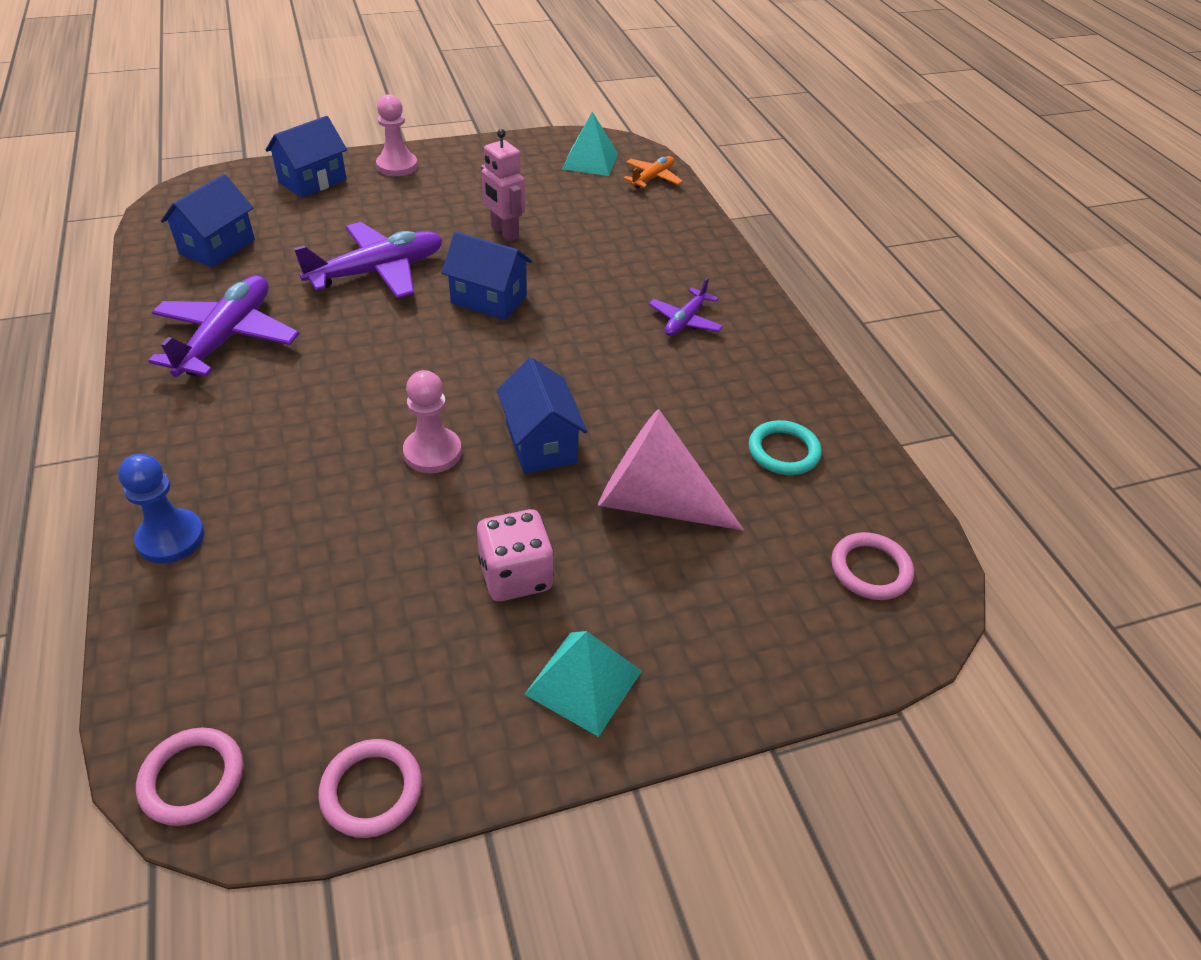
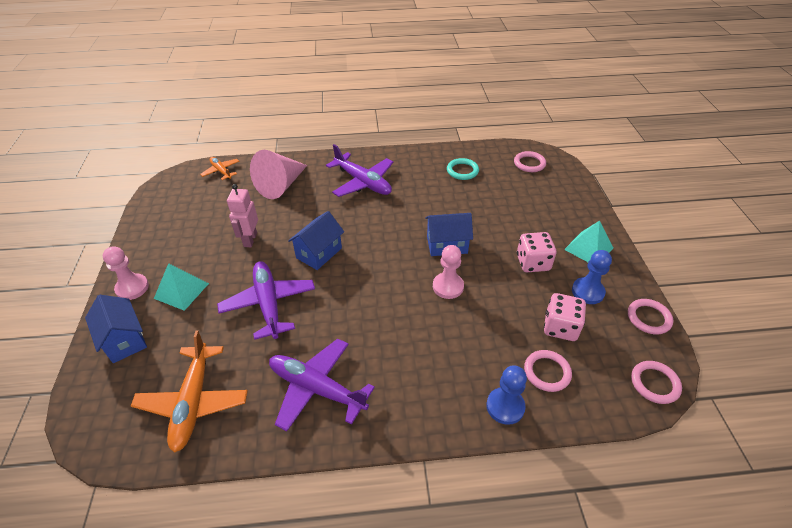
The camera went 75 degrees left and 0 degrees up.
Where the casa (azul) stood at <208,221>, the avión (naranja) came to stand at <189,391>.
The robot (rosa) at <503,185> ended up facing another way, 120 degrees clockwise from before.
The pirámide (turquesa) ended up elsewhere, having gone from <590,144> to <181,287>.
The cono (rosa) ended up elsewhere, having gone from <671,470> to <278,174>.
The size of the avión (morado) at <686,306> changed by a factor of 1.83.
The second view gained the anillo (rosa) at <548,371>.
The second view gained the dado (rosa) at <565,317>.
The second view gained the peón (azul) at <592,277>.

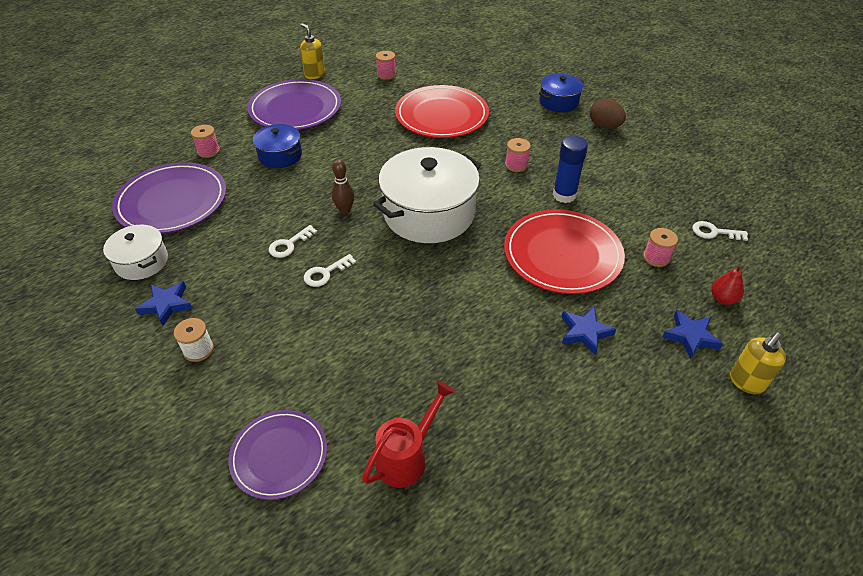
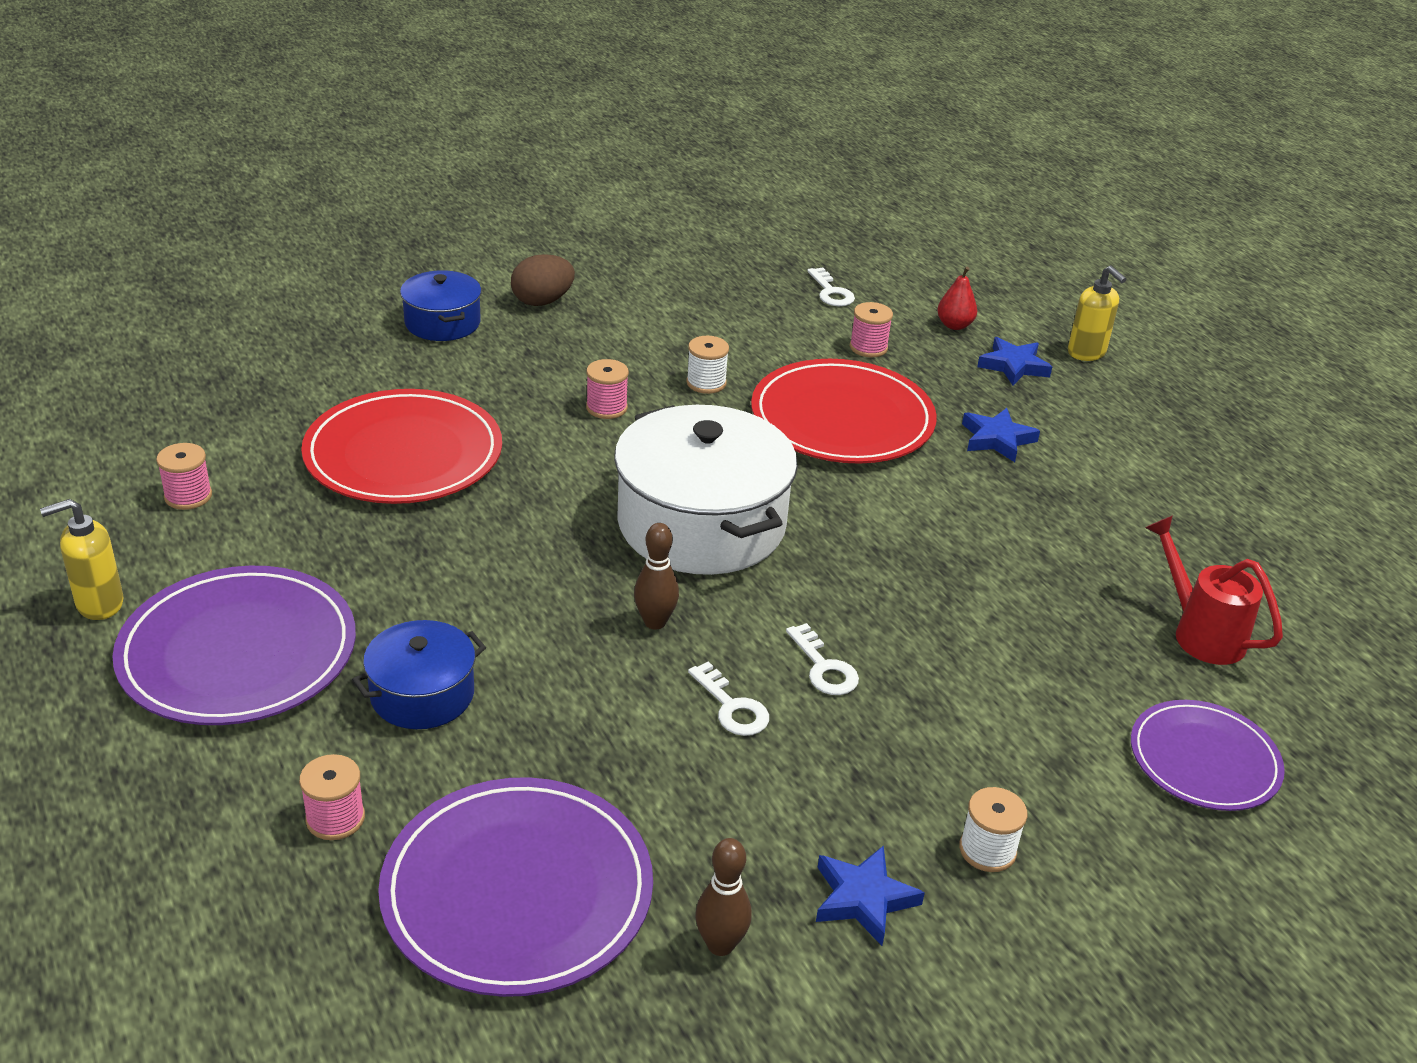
The camera went 80 degrees left and 10 degrees down.
Where the olla (blanco) stood at <135,252>, the bolo (marrón) came to stand at <723,897>.
Where the barra de pegamento (azul) stood at <570,169>, the carrete (blanco) came to stand at <707,365>.
The llave (blanco) at <720,231> ended up facing another way, 45 degrees counterclockwise from before.

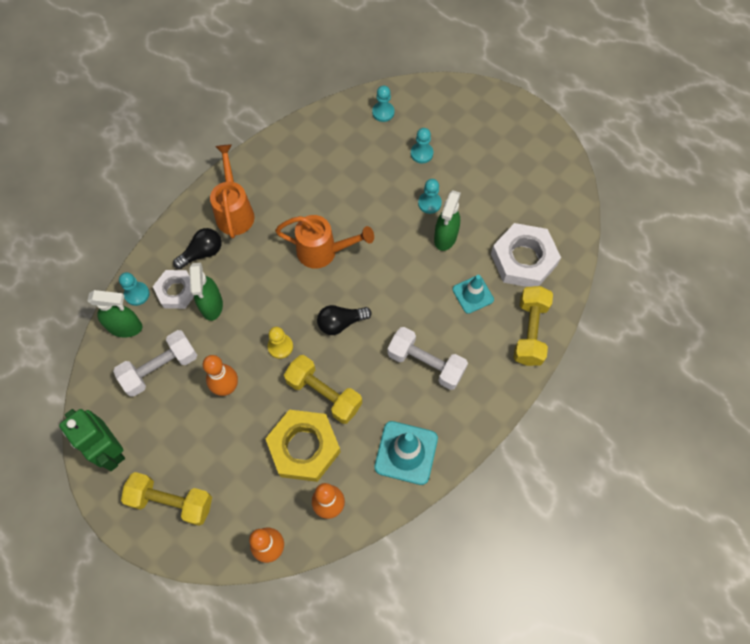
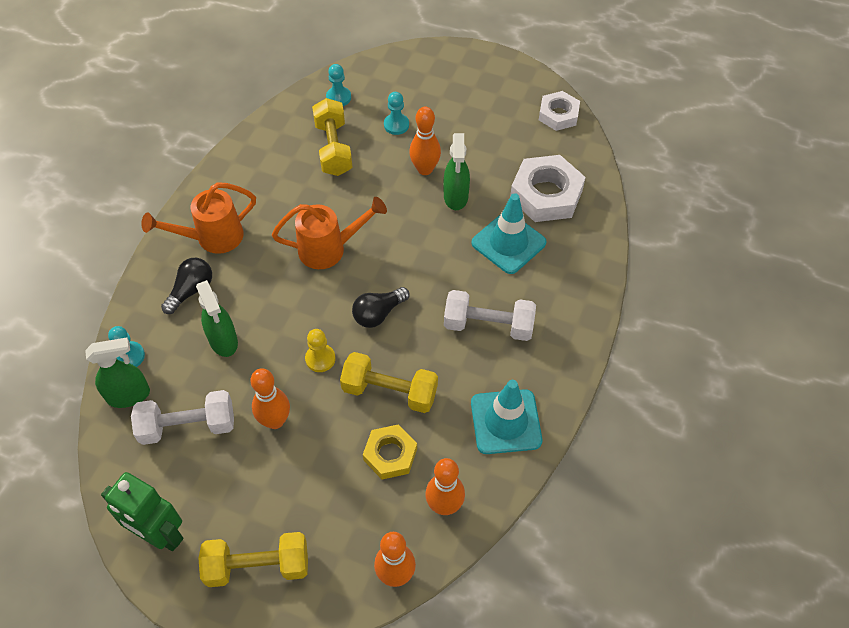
The camera went 20 degrees left and 10 degrees down.
The mancuerna (blanco) at <155,363> ended up facing another way, 45 degrees clockwise from before.
The tuerca (blanco) ended up elsewhere, having gone from <173,289> to <559,111>.
The regadera (naranja) at <232,191> ended up facing another way, 90 degrees counterclockwise from before.
The size of the tuerca (amarillo) at <303,446> changed by a factor of 0.62.
Where the peón (turquesa) stood at <430,196>, the bolo (naranja) came to stand at <425,141>.
The size of the cono de tráfico (turquesa) at <473,294> changed by a factor of 1.55.
The mancuerna (amarillo) ended up elsewhere, having gone from <533,326> to <332,137>.

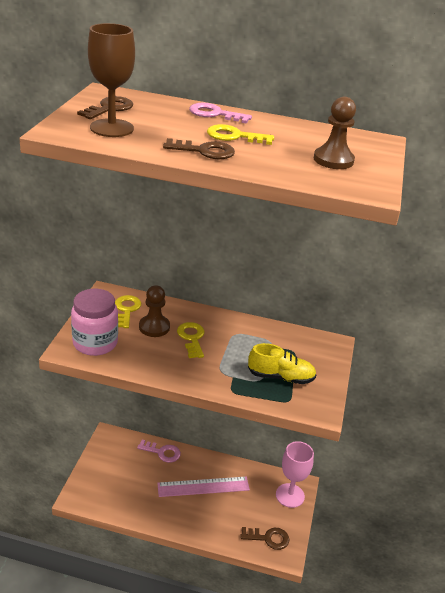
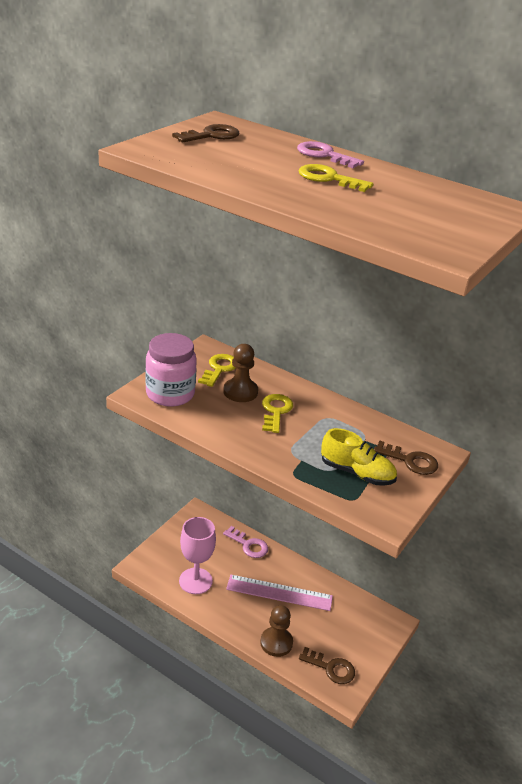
The camera went 20 degrees right and 0 degrees up.
The second view lost the copa (marrón) at <111,80>.
The llave (marrón) ended up elsewhere, having gone from <199,148> to <406,458>.
The copa (rosa) ended up elsewhere, having gone from <295,474> to <197,555>.
The peón (marrón) ended up elsewhere, having gone from <335,133> to <276,631>.

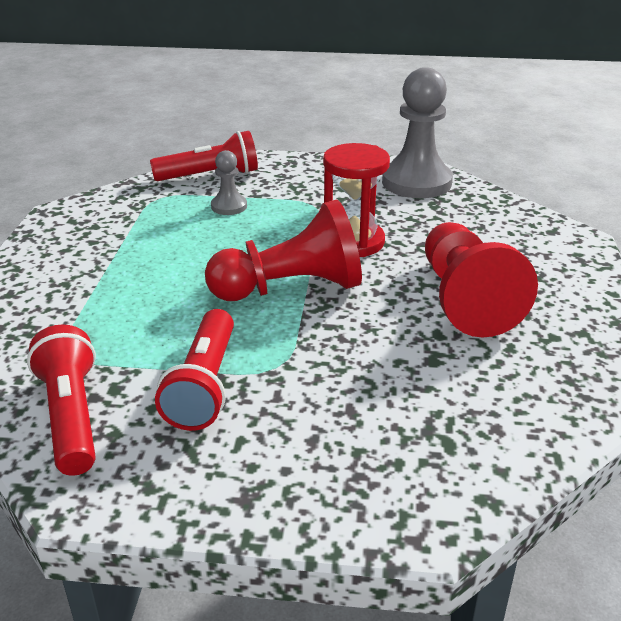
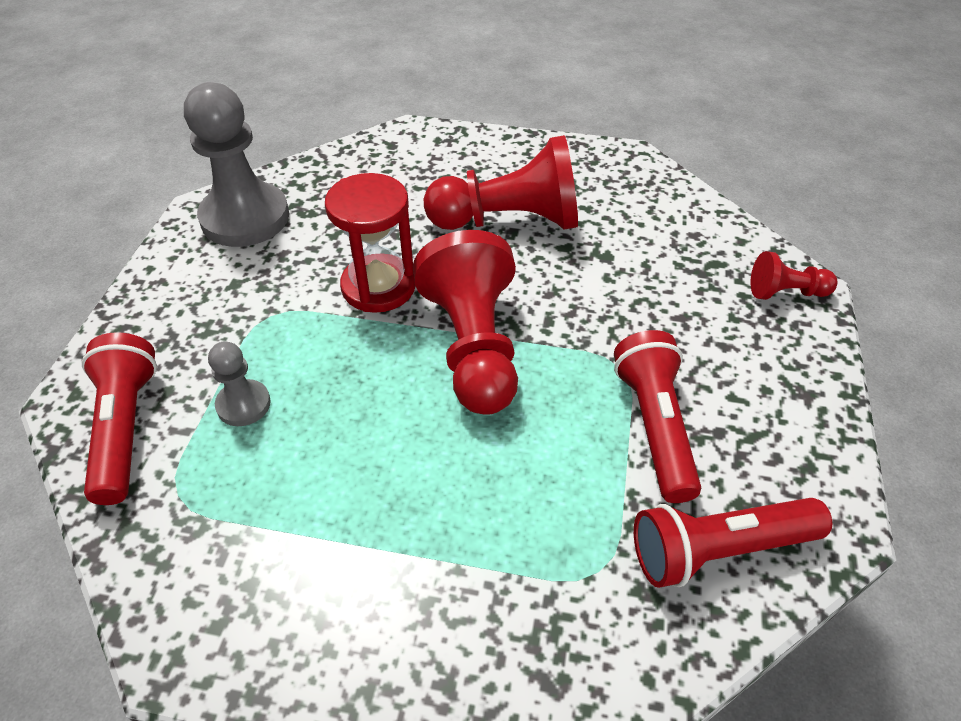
The camera went 85 degrees left and 15 degrees up.
The lámpara de mano (rojo) at <194,370> ended up facing another way, 105 degrees counterclockwise from before.
The second view gained the peón (rojo) at <794,275>.

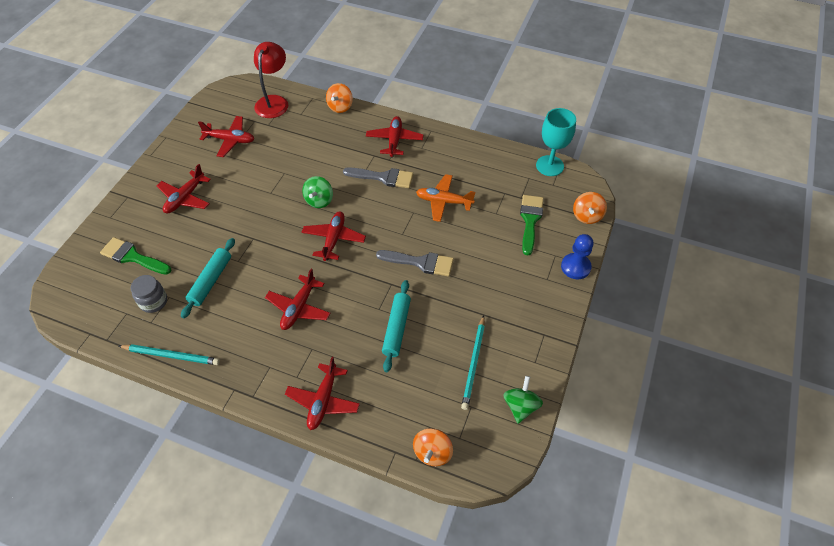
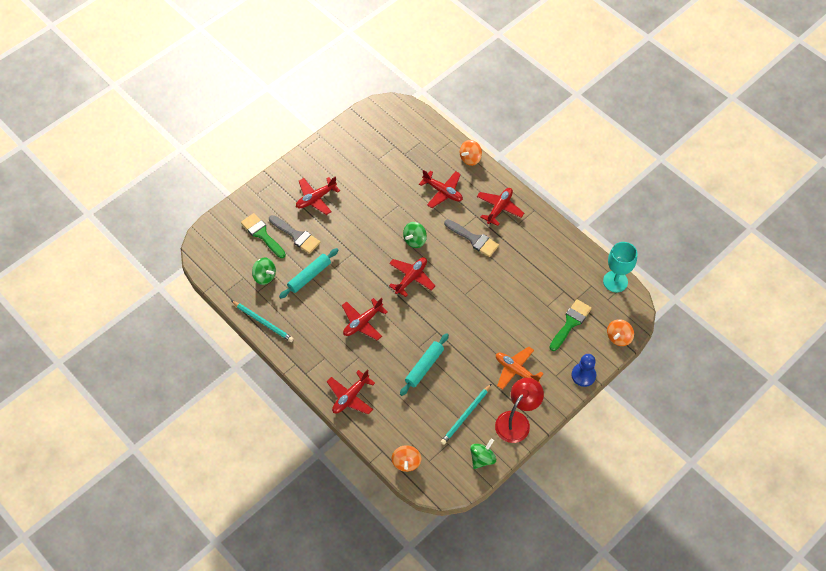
The camera went 25 degrees right and 5 degrees up.
Where the tarro (gris) stood at <149,294>, the peonza (verde) came to stand at <264,271>.
The avión (rojo) ended up elsewhere, having gone from <226,136> to <441,189>.
The lámpara (rojo) ended up elsewhere, having gone from <271,80> to <519,410>.
The pincel (gris) ended up elsewhere, having gone from <415,263> to <294,234>.
The peonza (naranja) at <433,447> ended up facing another way, 45 degrees counterclockwise from before.
The avión (naranja) ended up elsewhere, having gone from <445,198> to <520,368>.

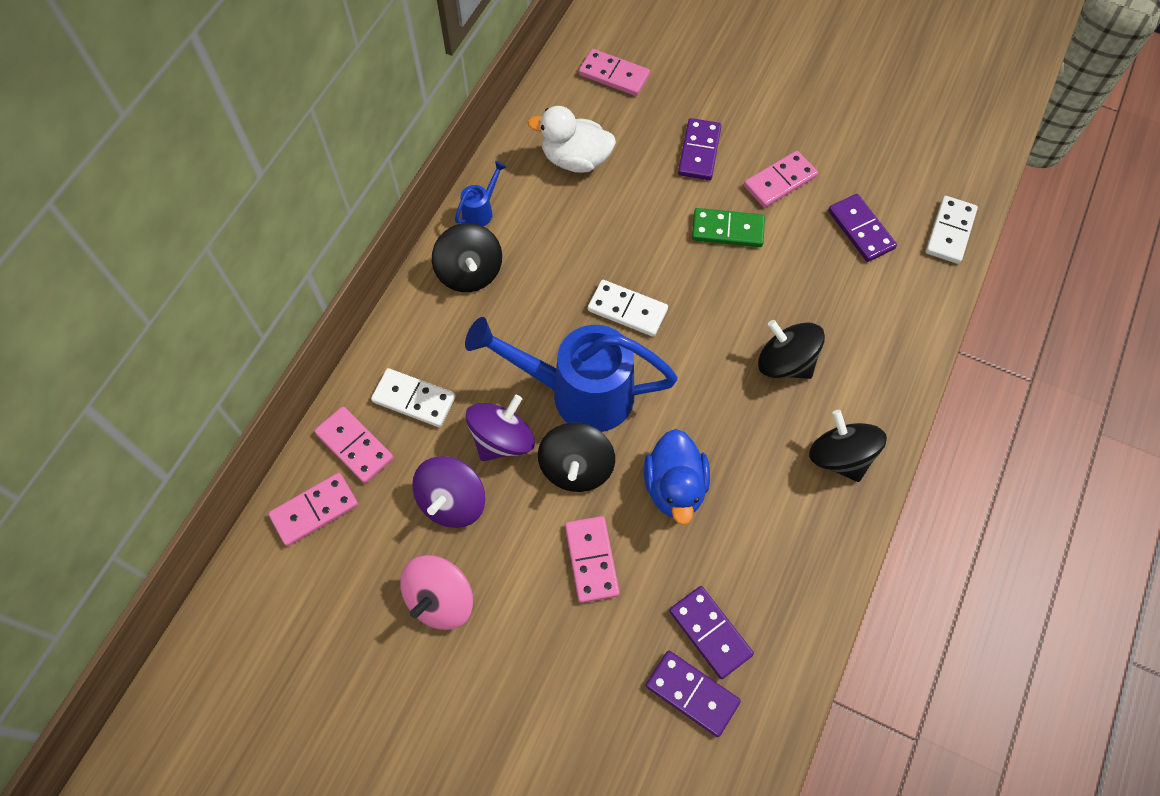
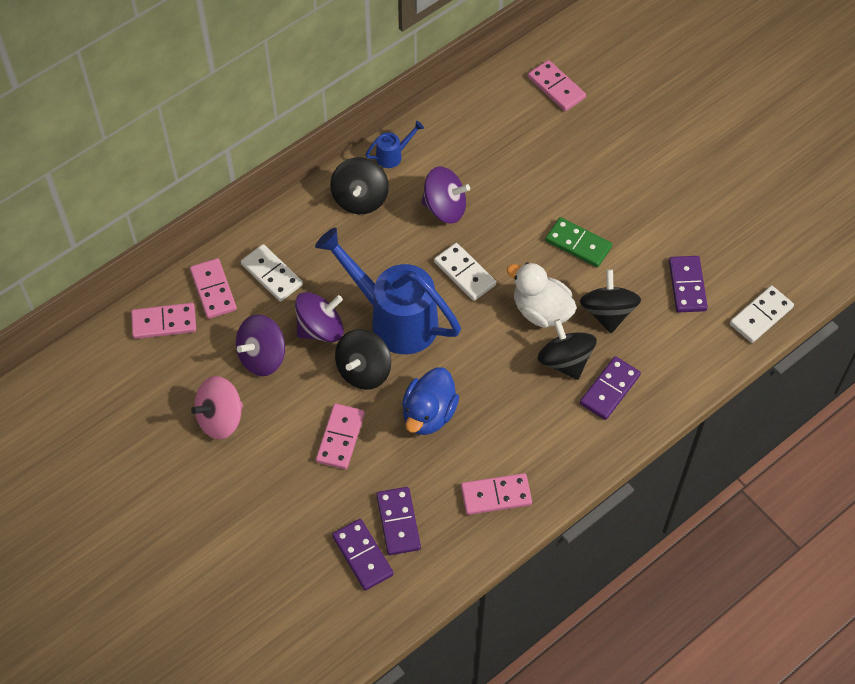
The camera went 25 degrees right and 5 degrees down.
The pato (blanco) ended up elsewhere, having gone from <572,139> to <542,295>.
The ficha de dominó (morado) ended up elsewhere, having gone from <700,149> to <610,388>.
The ficha de dominó (rosa) ended up elsewhere, having gone from <781,179> to <496,494>.
The peonza (negro) ended up elsewhere, having gone from <848,446> to <610,301>.
The second view gained the peonza (morado) at <445,195>.

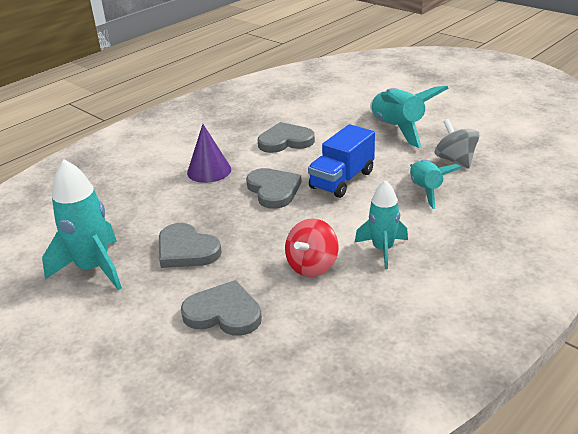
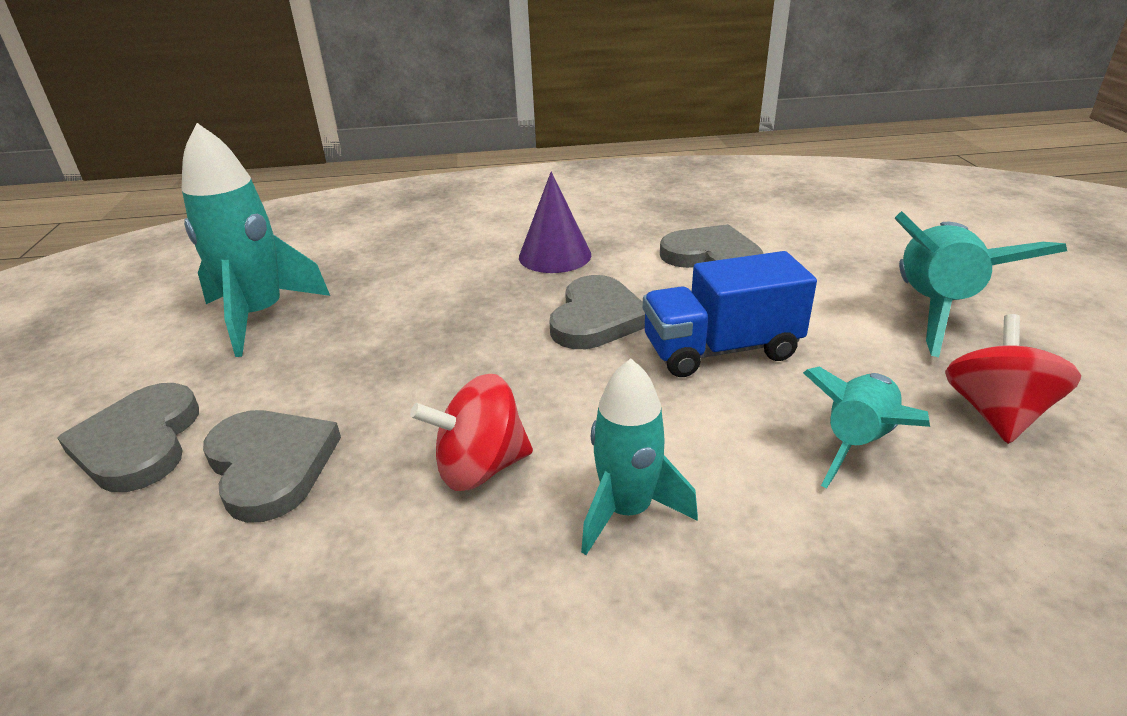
The camera went 40 degrees right and 0 degrees up.
The corazón (gris) ended up elsewhere, having gone from <190,245> to <128,437>.
What was the peonza (gris) at <457,144> turned into the peonza (rojo) at <1013,379>.

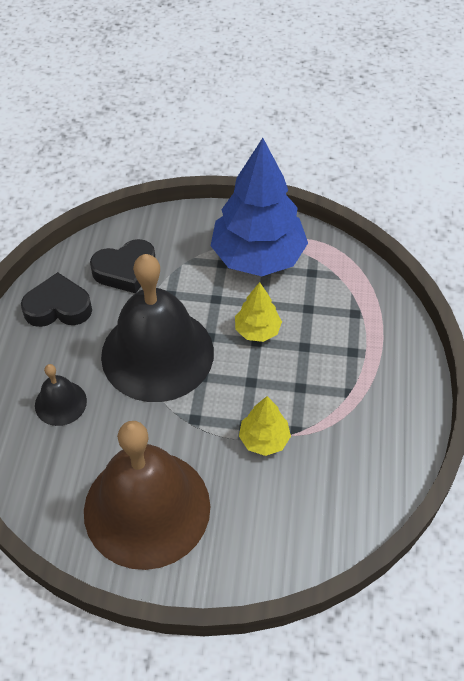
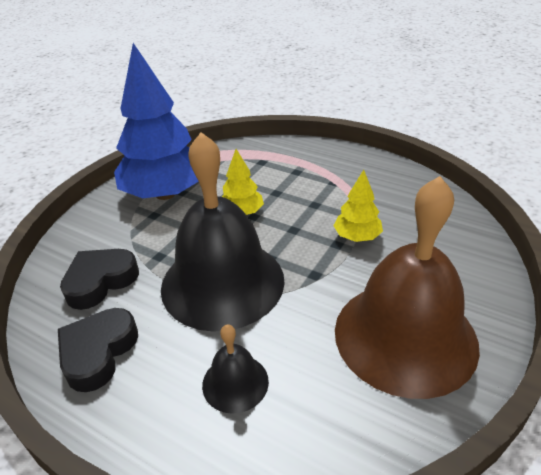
The camera went 65 degrees left and 15 degrees down.
The corazón (negro) at <122,266> ended up facing another way, 135 degrees counterclockwise from before.

